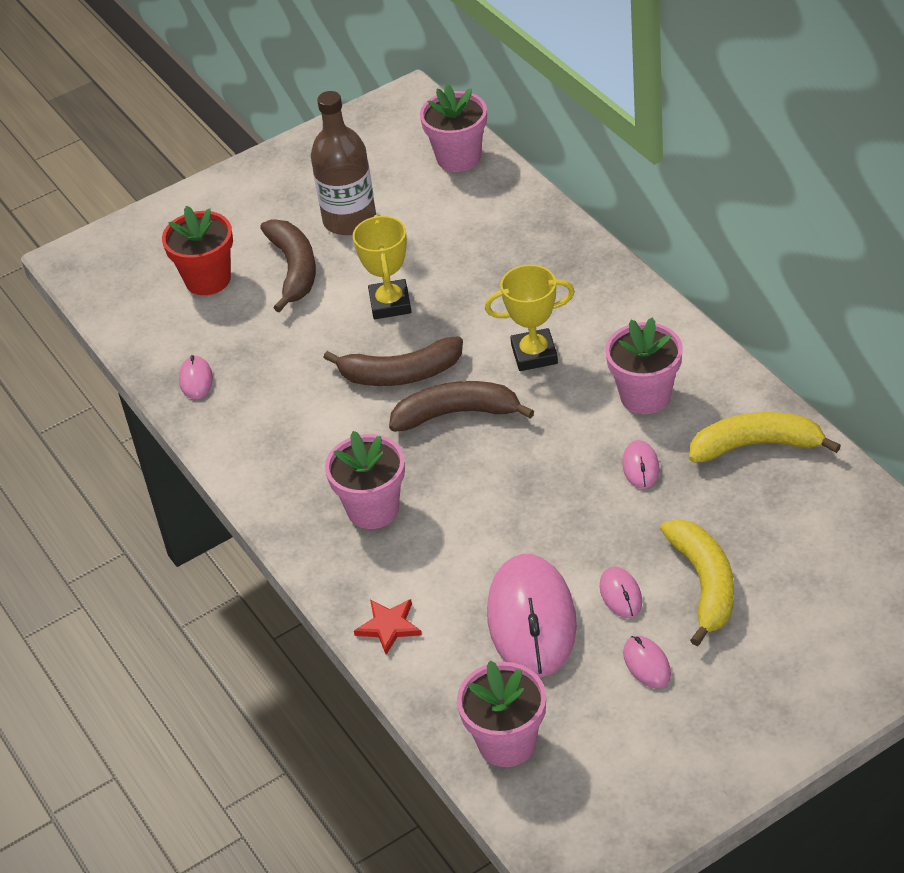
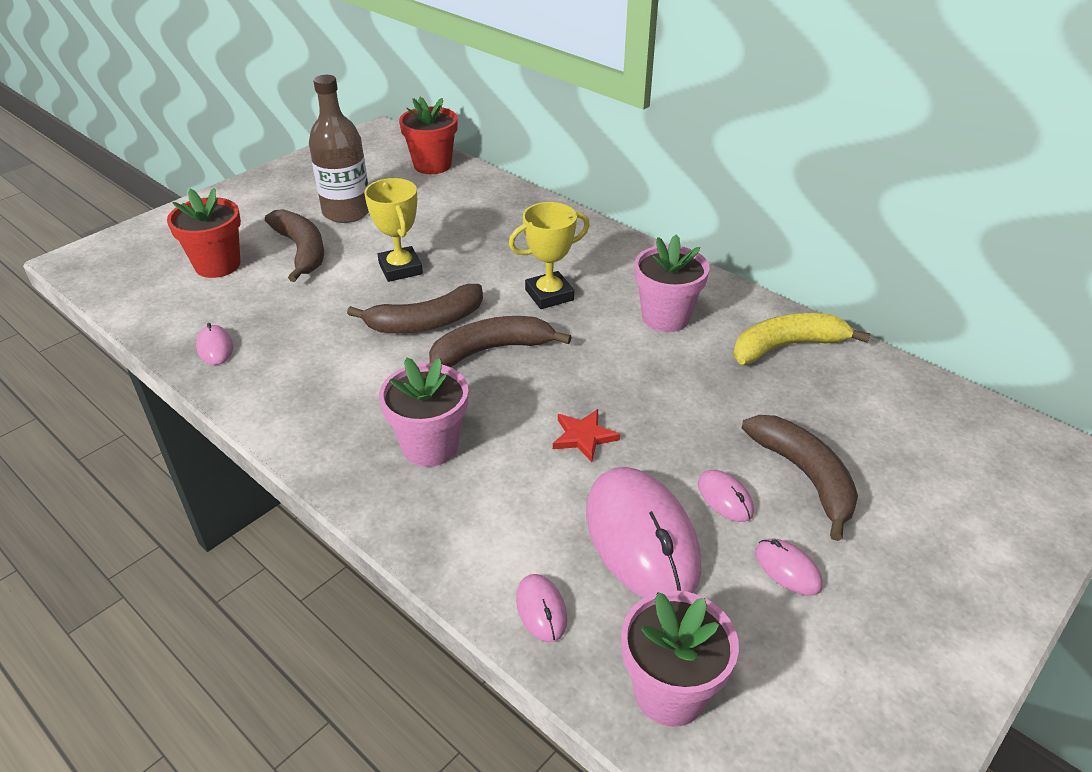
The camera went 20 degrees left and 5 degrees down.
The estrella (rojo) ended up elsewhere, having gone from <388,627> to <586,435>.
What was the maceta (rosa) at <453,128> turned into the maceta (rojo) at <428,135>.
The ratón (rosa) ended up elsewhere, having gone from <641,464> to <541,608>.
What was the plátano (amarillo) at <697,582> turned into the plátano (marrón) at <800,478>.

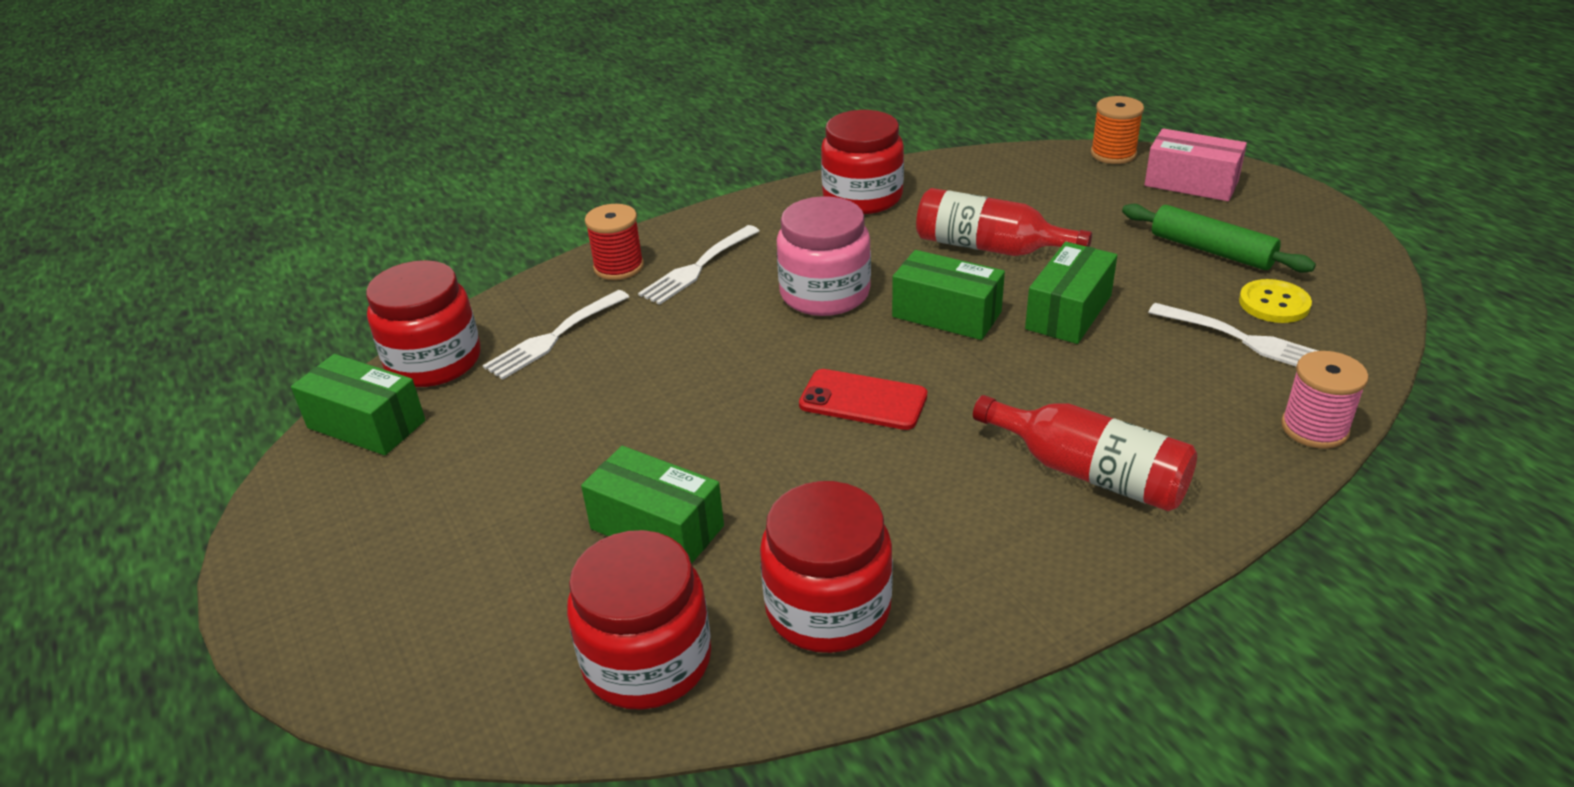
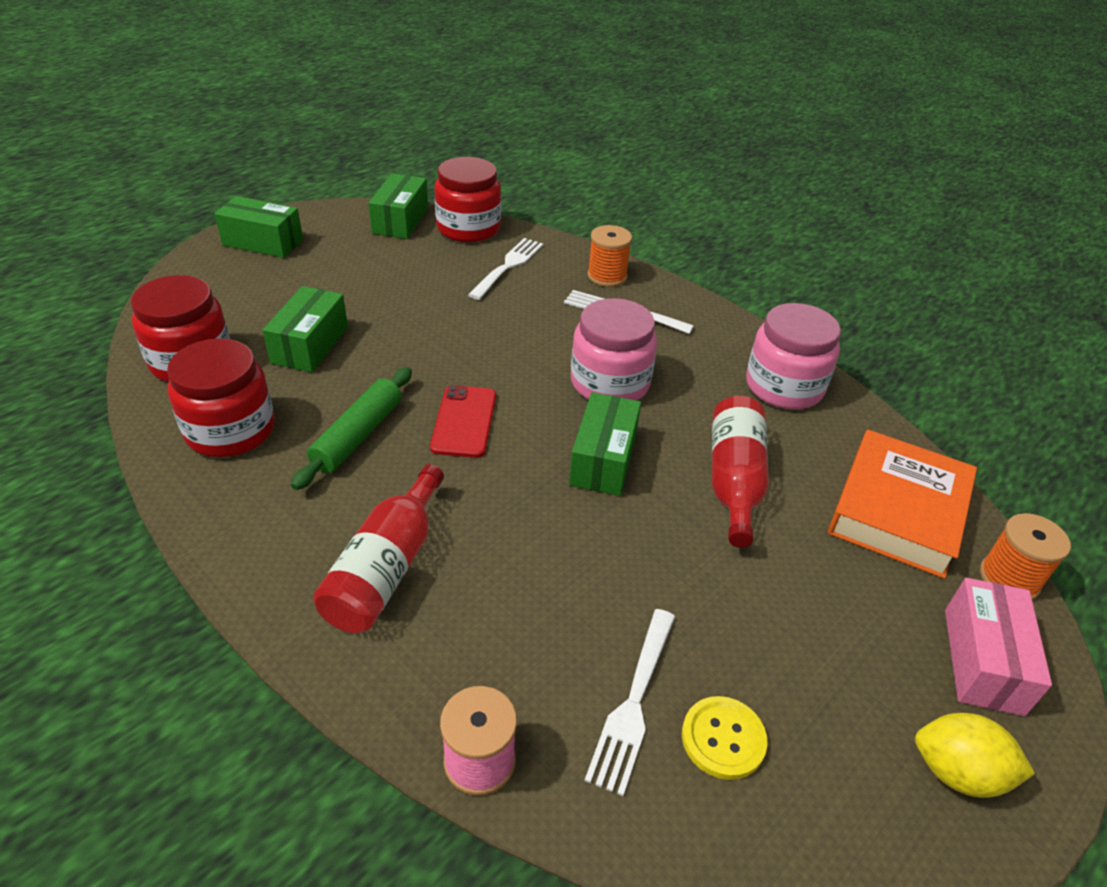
The camera went 70 degrees right and 5 degrees up.
The tenedor (blanco) at <556,335> ended up facing another way, 90 degrees clockwise from before.
What was the carrete (rojo) at <614,242> turned into the carrete (naranja) at <609,256>.
What was the tarro (rojo) at <862,162> turned into the tarro (rosa) at <793,356>.
The caja (verde) ended up elsewhere, having gone from <1071,293> to <258,227>.
The rodillo (verde) ended up elsewhere, having gone from <1219,238> to <351,428>.
The second view gained the libro (naranja) at <902,504>.
The second view gained the limón (amarillo) at <975,755>.

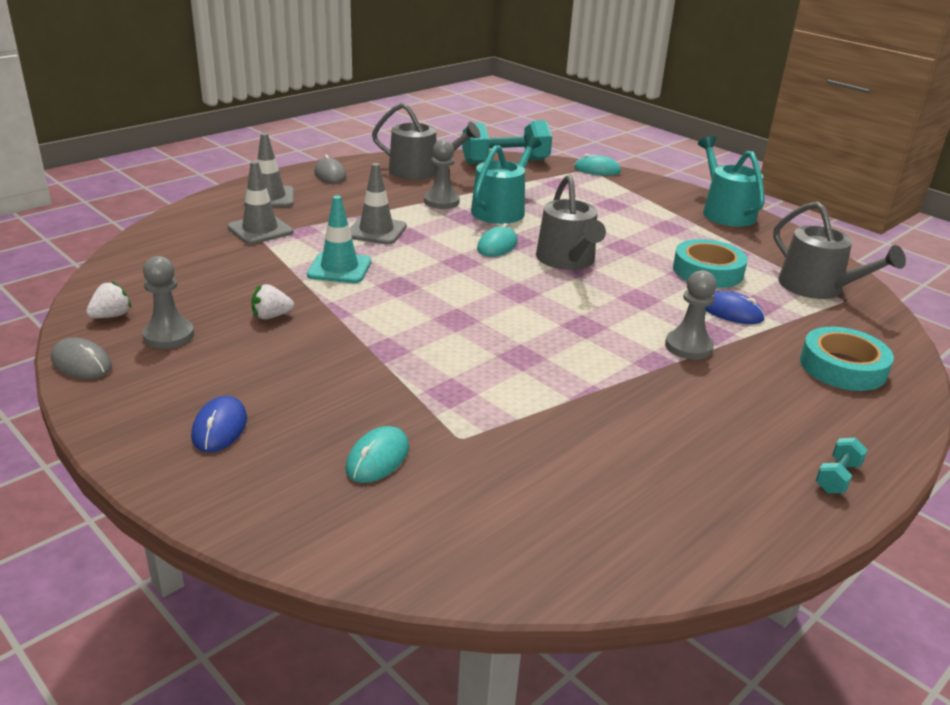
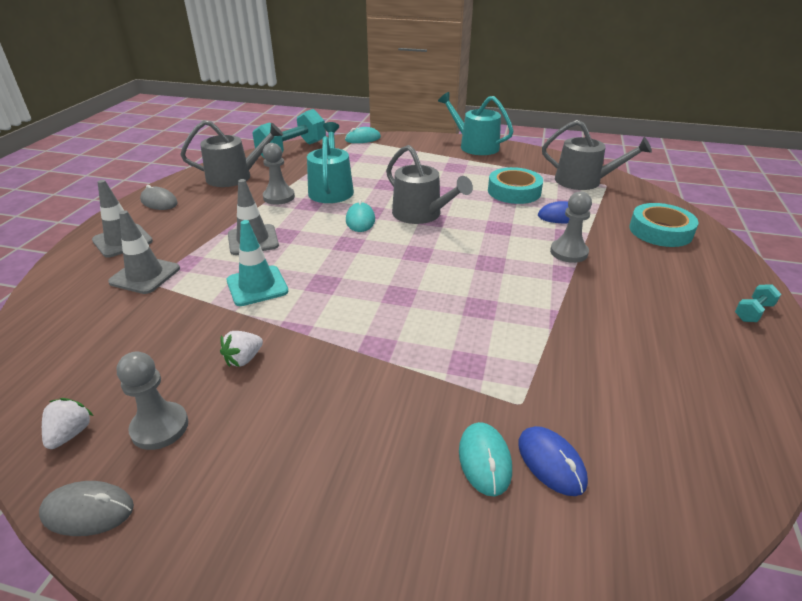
The camera went 30 degrees left and 5 degrees up.
The ratón (azul) ended up elsewhere, having gone from <219,424> to <553,461>.
The mancuerna (turquesa) at <842,465> ended up facing another way, 45 degrees clockwise from before.

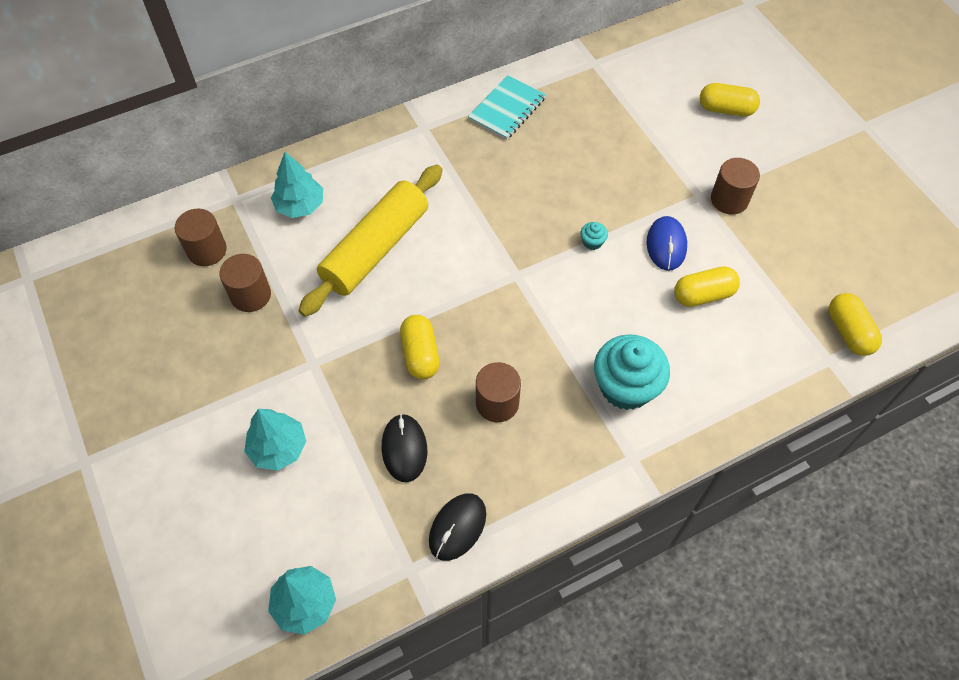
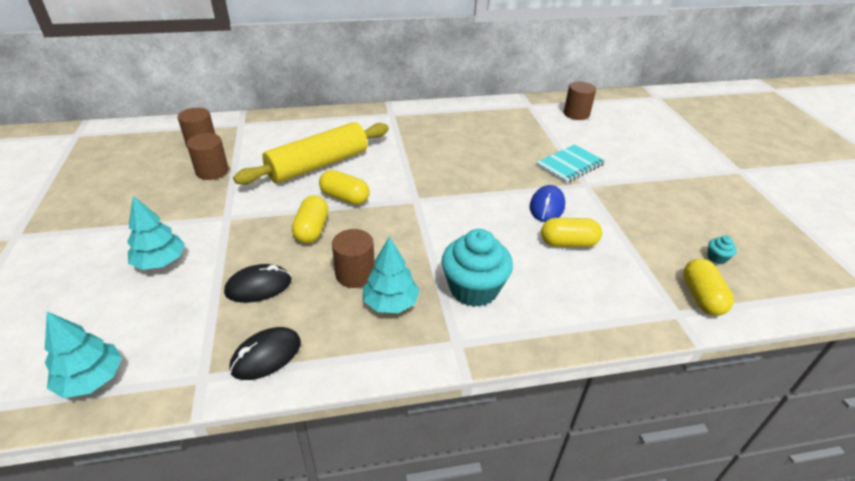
The camera went 15 degrees right and 20 degrees down.
The árbol (turquesa) ended up elsewhere, having gone from <297,185> to <391,275>.
The ratón (negro) at <404,448> ended up facing another way, 60 degrees clockwise from before.
The cuaderno (turquesa) ended up elsewhere, having gone from <507,107> to <570,163>.
The magdalena (turquesa) ended up elsewhere, having gone from <594,236> to <722,250>.
The cápsula (amarillo) ended up elsewhere, having gone from <730,99> to <344,187>.
The cilindro (marrón) ended up elsewhere, having gone from <735,186> to <580,101>.

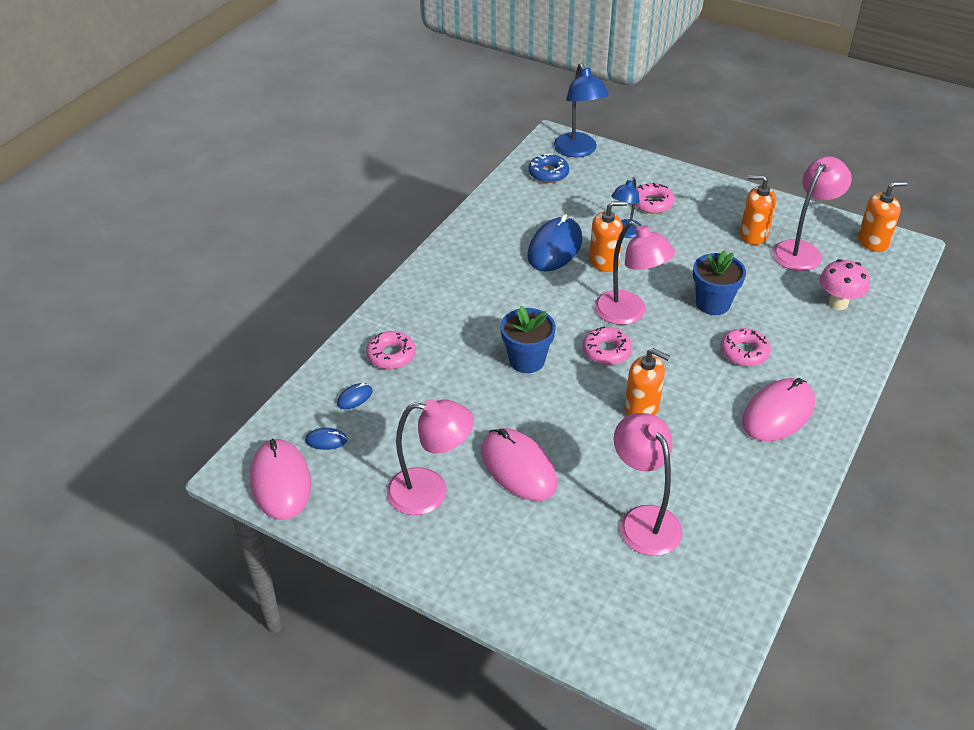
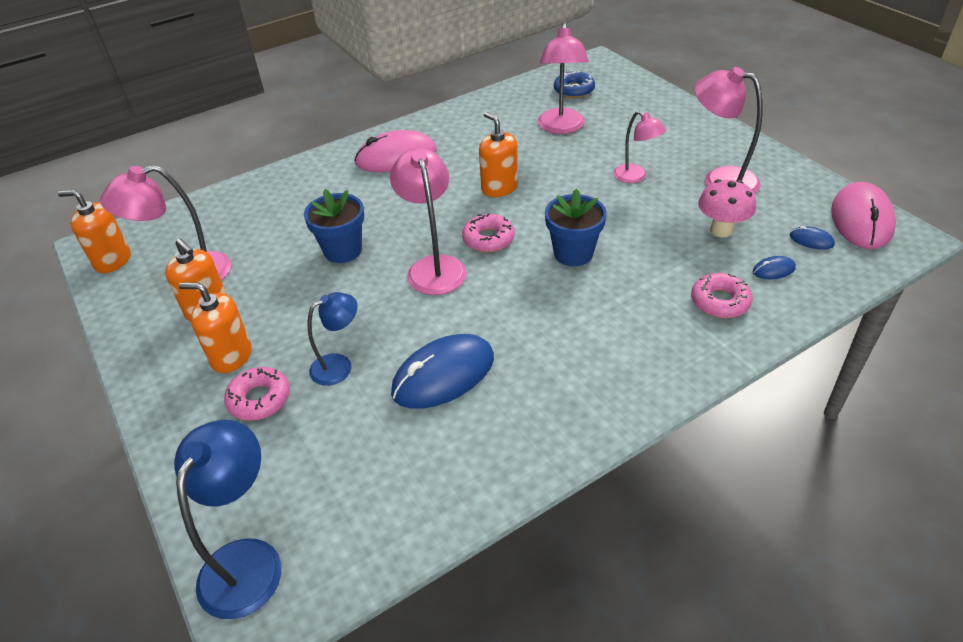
The camera went 150 degrees left and 0 degrees up.
Where the ratón (rosa) stood at <519,464>, the lámpara (rosa) came to stand at <639,147>.
The rosquilla (azul) ended up elsewhere, having gone from <548,168> to <574,84>.
The dispensador de jabón (naranja) ended up elsewhere, having gone from <608,236> to <215,327>.
The second view lost the rosquilla (rosa) at <746,347>.
The seta (rosa) ended up elsewhere, having gone from <844,284> to <727,208>.

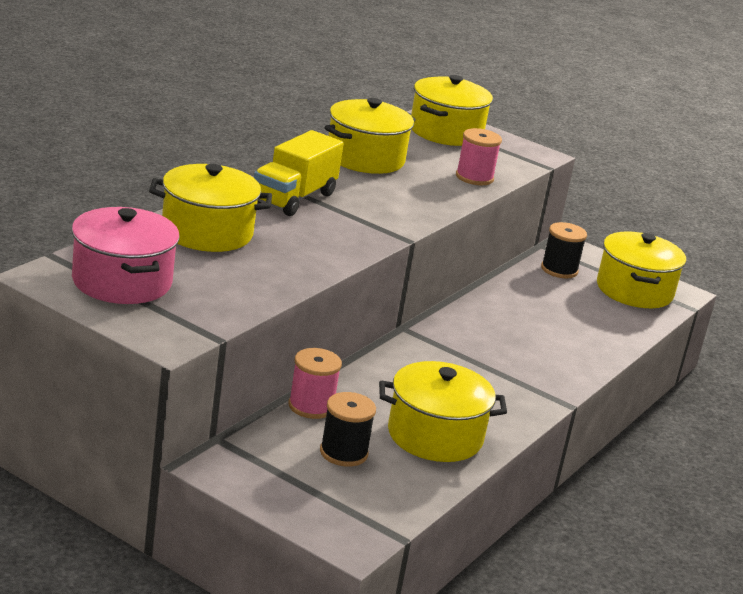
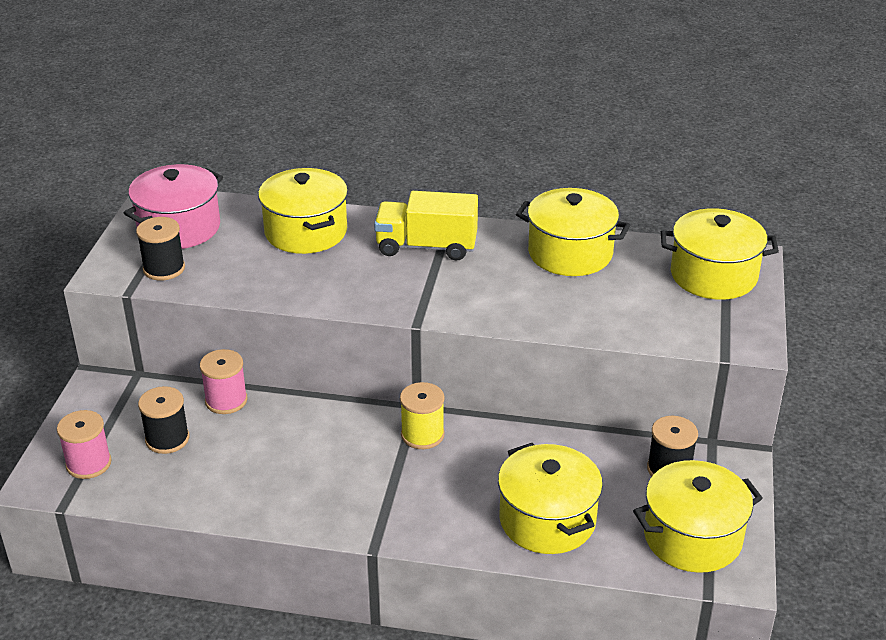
The camera went 70 degrees right and 10 degrees up.
The olla (amarillo) ended up elsewhere, having gone from <443,411> to <550,498>.
The carrete (rosa) ended up elsewhere, having gone from <479,156> to <84,444>.
The second view gained the carrete (negro) at <160,248>.
The second view gained the carrete (amarillo) at <422,415>.

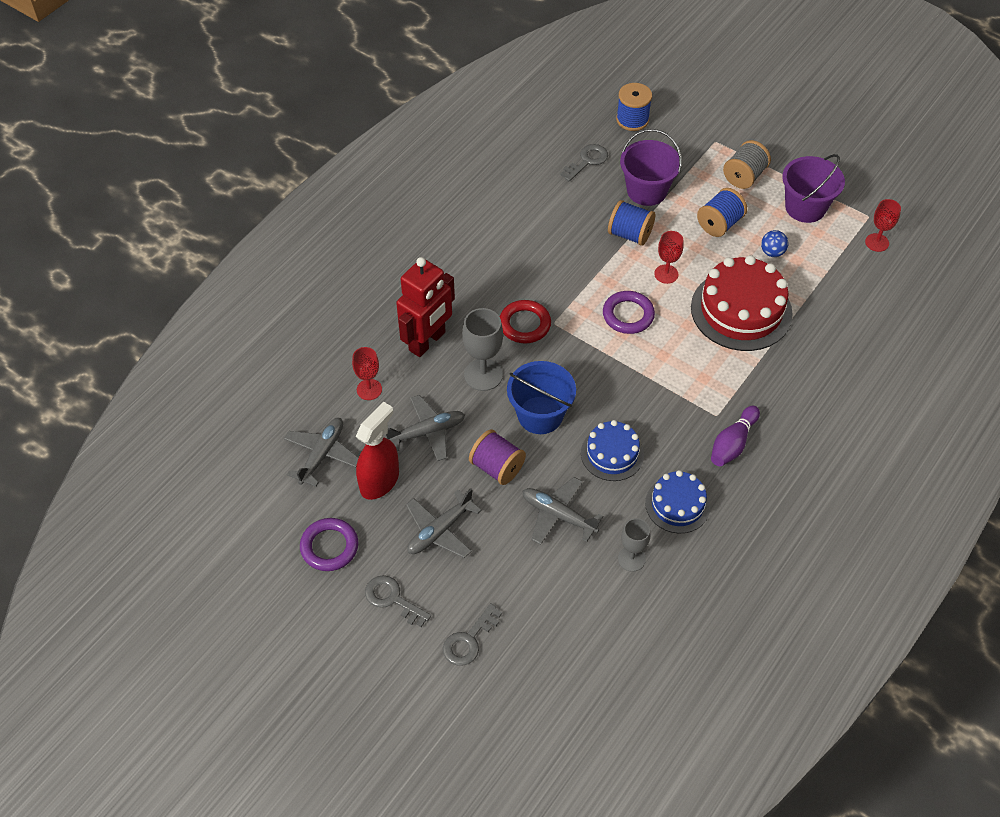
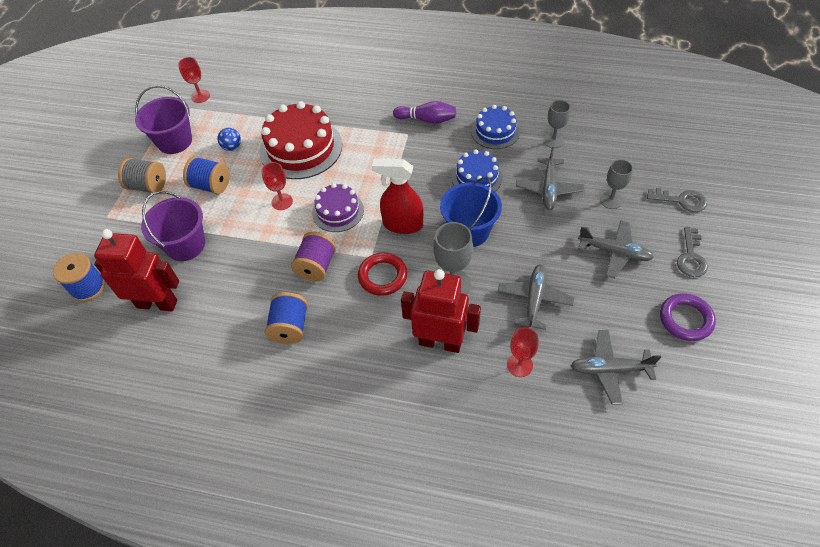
The camera went 110 degrees left and 0 degrees up.
The pulverizador (rojo) ended up elsewhere, having gone from <377,451> to <397,196>.
The avión (gris) at <425,428> ended up facing another way, 60 degrees clockwise from before.
The carrete (morado) ended up elsewhere, having gone from <497,457> to <313,257>.
Where the llave (gris) stood at <584,162>, the robot (rojo) came to stand at <136,270>.
Where the anillo (morado) stood at <629,312>, the tarta (morado) came to stand at <338,207>.
The carrete (azul) ended up elsewhere, having gone from <631,223> to <286,318>.
The second view gained the copa (gris) at <616,184>.

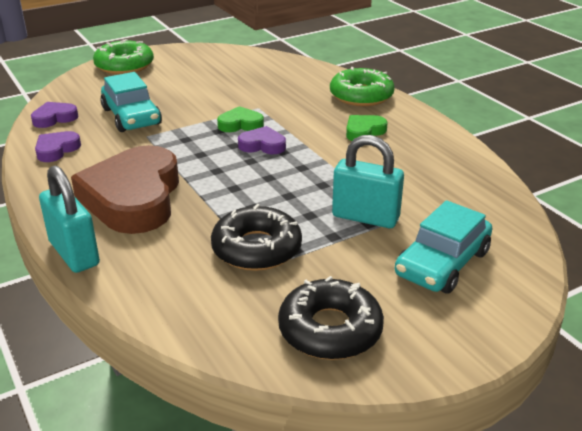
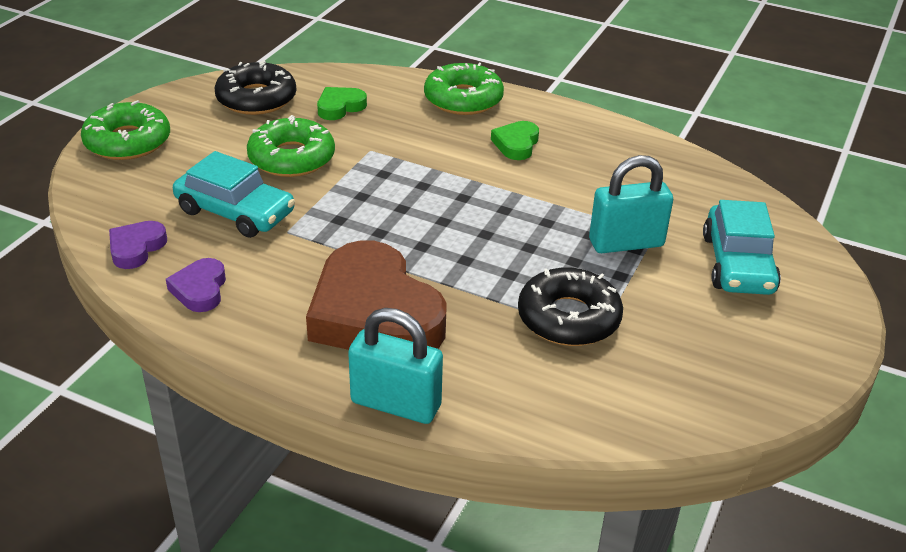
The camera went 35 degrees left and 5 degrees up.
The corazón (verde) ended up elsewhere, having gone from <240,119> to <342,103>.
The second view lost the corazón (morado) at <262,140>.
The rosquilla (negro) ended up elsewhere, having gone from <331,318> to <255,87>.
The second view gained the rosquilla (verde) at <291,146>.

